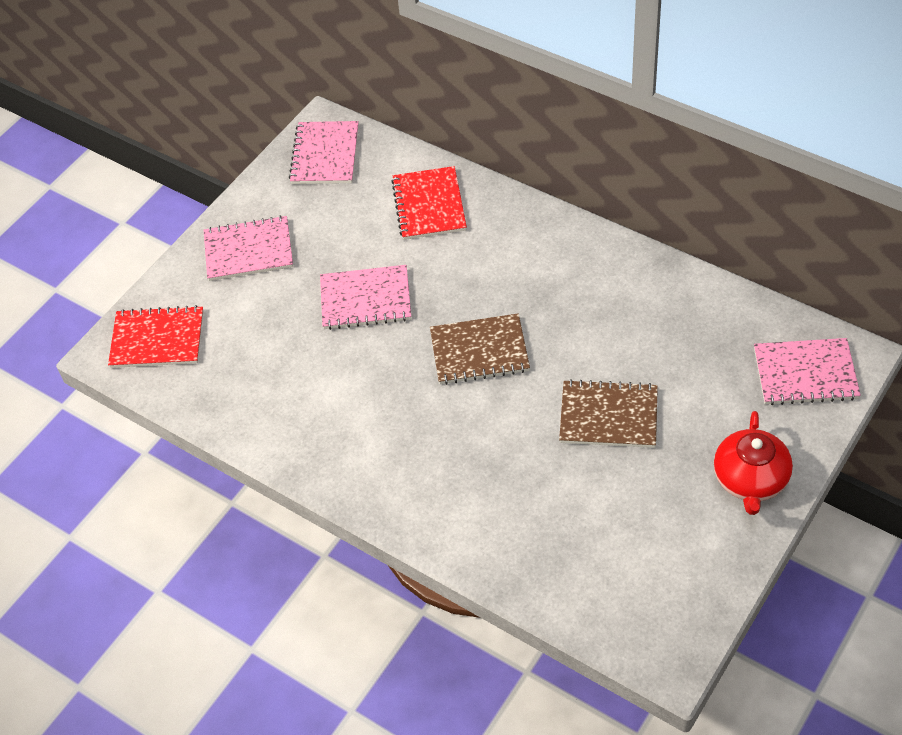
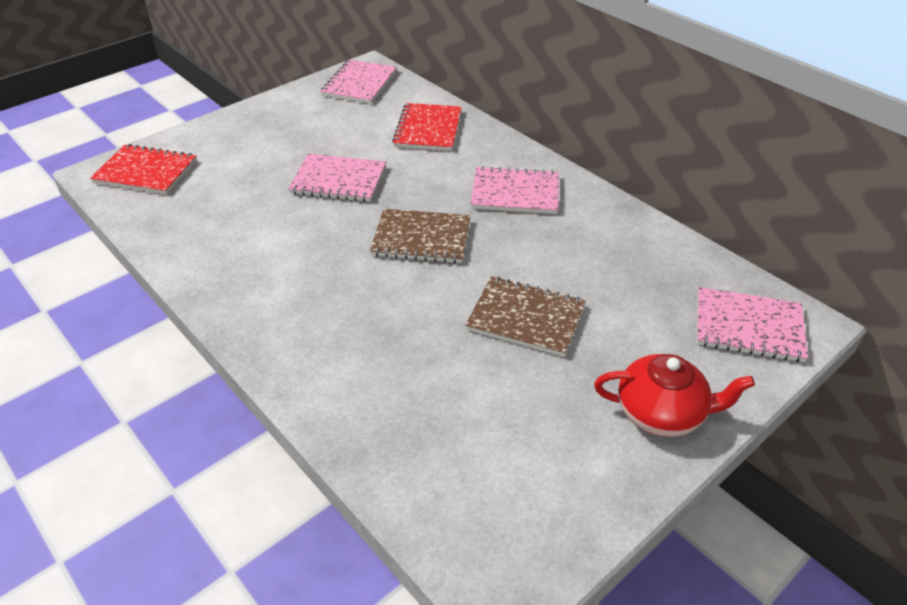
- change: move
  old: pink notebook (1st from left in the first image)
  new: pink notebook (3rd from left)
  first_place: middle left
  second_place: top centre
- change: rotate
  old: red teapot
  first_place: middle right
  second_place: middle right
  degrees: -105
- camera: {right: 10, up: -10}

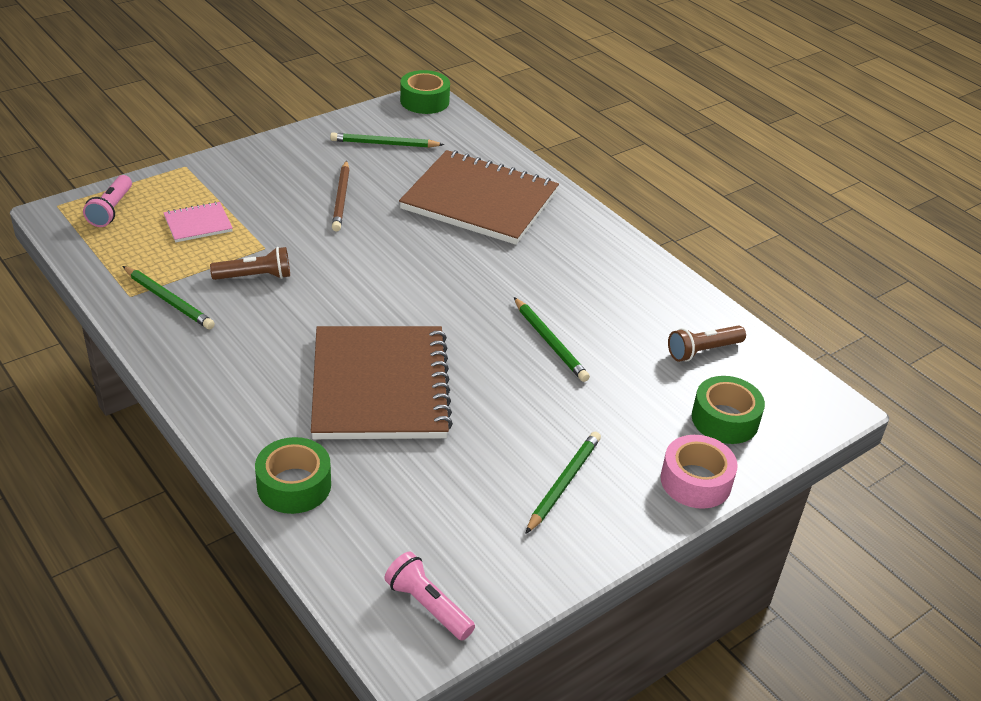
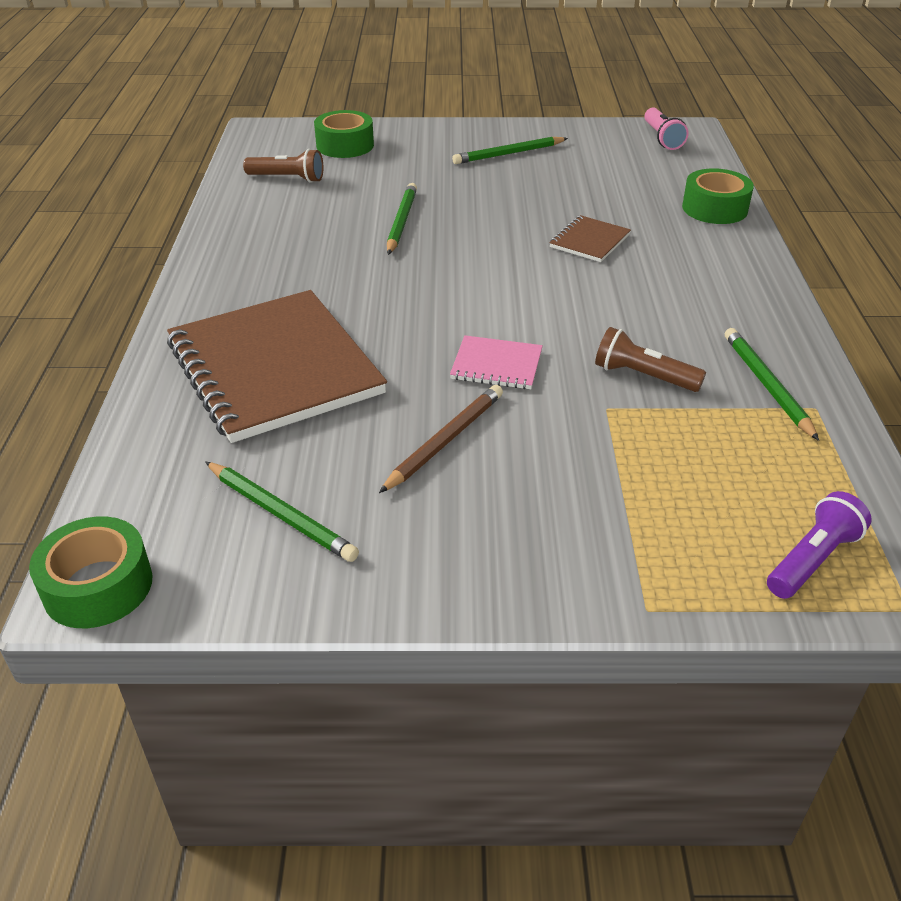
- change: delete
  old: pink tape
  first_place: bottom right
- change: move
  old: pink notebook
  first_place: top left
  second_place: centre
- change: recolor
  old: pink flashlight (1st from left)
  new: purple flashlight
  first_place: top left
  second_place: middle right
- change: resize
  old: brown notebook (1st from left in the first image)
  first_place: centre
  second_place: top centre
  factor: 0.43
- camera: {right: -140, up: 0}

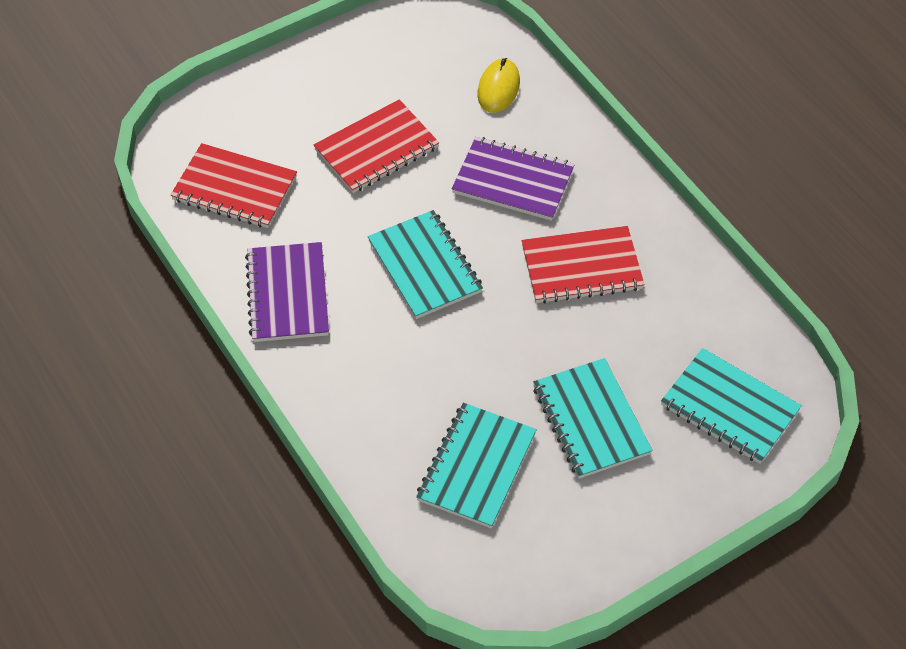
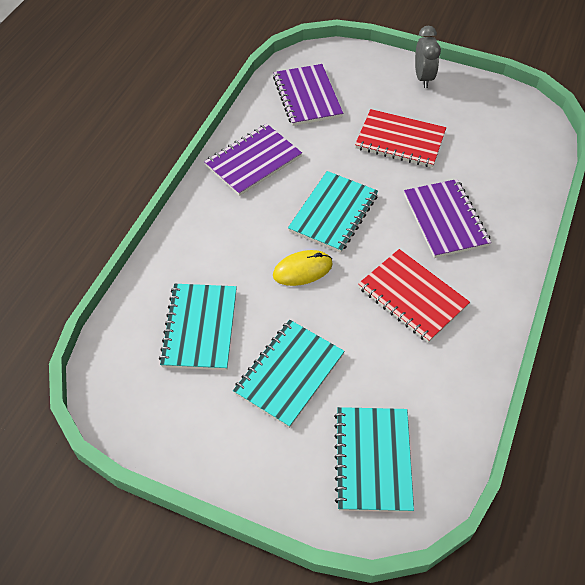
- change: insert
  new: grey clock
  second_place: top right
- change: move
  old: yellow mouse
  first_place: top centre
  second_place: centre
- change: recolor
  old: red notebook (1st from left)
  new: purple notebook (2nd from left)
  first_place: top left
  second_place: top centre
- change: rotate
  old: turquoise notebook (2nd from left in the first image)
  first_place: bottom centre
  second_place: centre
  degrees: -75
- camera: {right: 55, up: 0}

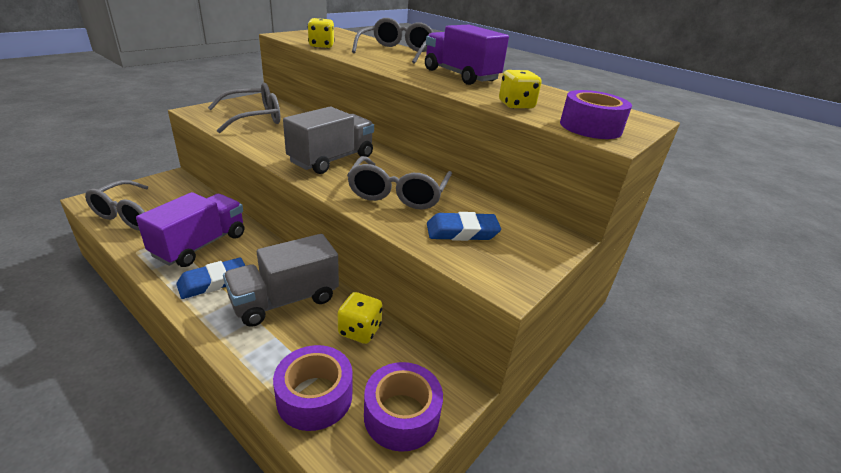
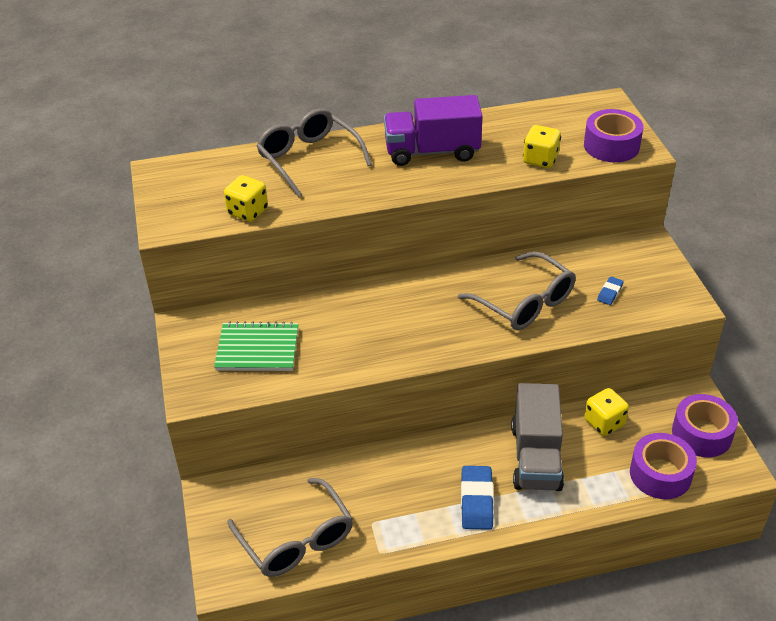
- change: delete
  old: purple truck (1st from left)
  first_place: middle left
- change: delete
  old: grey truck (2nd from left)
  first_place: top centre
- change: replace
  old: grey glasses (2nd from left)
  new: green notebook
  first_place: top left
  second_place: middle left
- change: resize
  old: blue eraser (2nd from left)
  first_place: centre
  second_place: middle right
  factor: 0.54
- camera: {right: -50, up: 10}

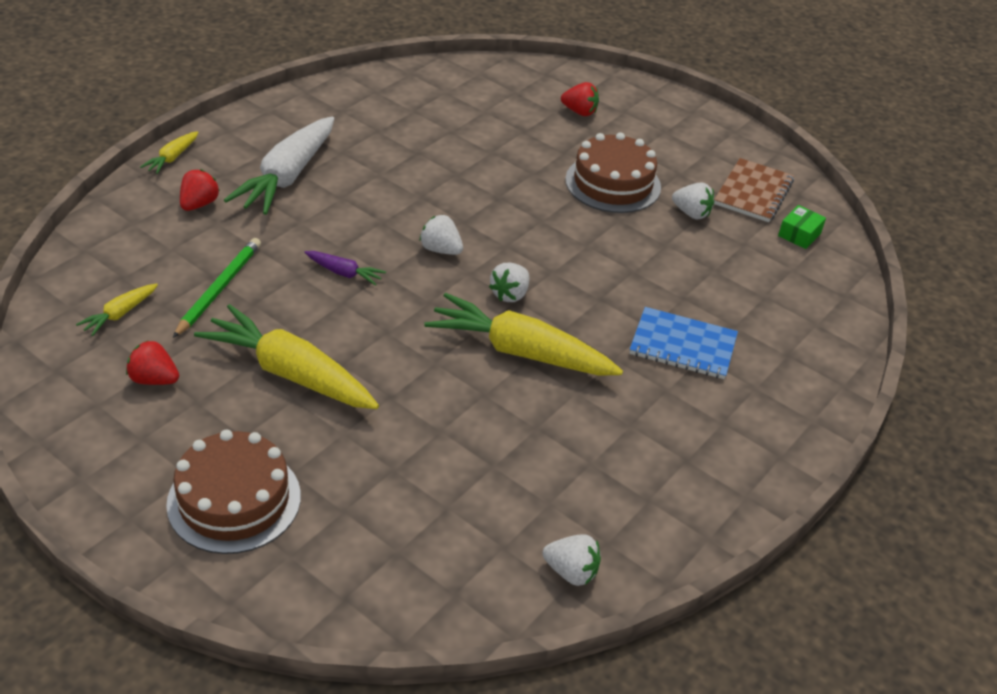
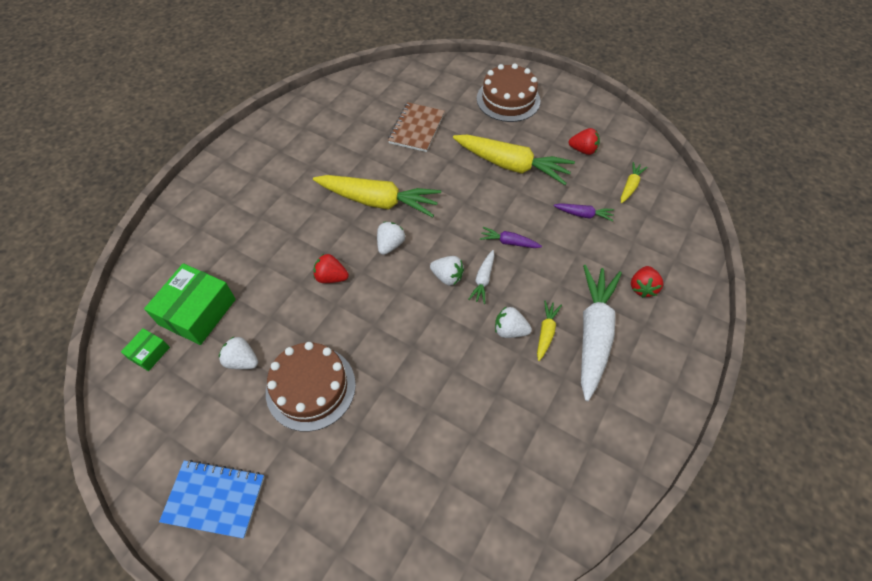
- change: insert
  new: green box (2nd from left)
  second_place: middle left
- change: insert
  new: white carrot (1st from left)
  second_place: centre
- change: move
  old: yellow carrot (2nd from left in the first image)
  new: yellow carrot (3rd from left)
  first_place: top left
  second_place: centre
- change: move
  old: white strawberry (3rd from left in the first image)
  new: white strawberry (4th from left)
  first_place: bottom centre
  second_place: centre
- change: move
  old: red strawberry (3rd from left in the first image)
  new: red strawberry (1st from left)
  first_place: top centre
  second_place: centre
- change: move
  old: blue notebook
  first_place: middle right
  second_place: bottom left
- change: move
  old: brown notebook
  first_place: top right
  second_place: top centre
- change: replace
  old: green pencil
  new: purple carrot (2nd from left)
  first_place: middle left
  second_place: middle right
- camera: {right: 175, up: 15}

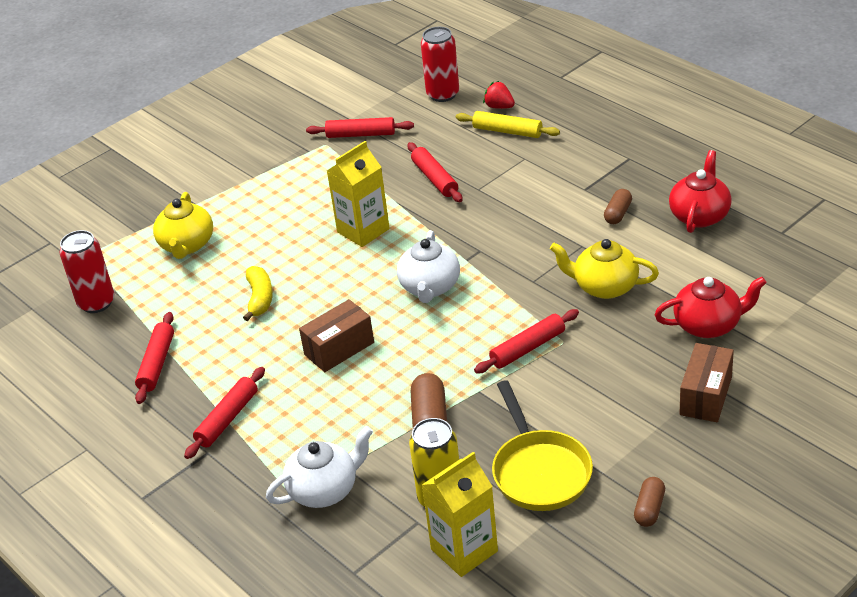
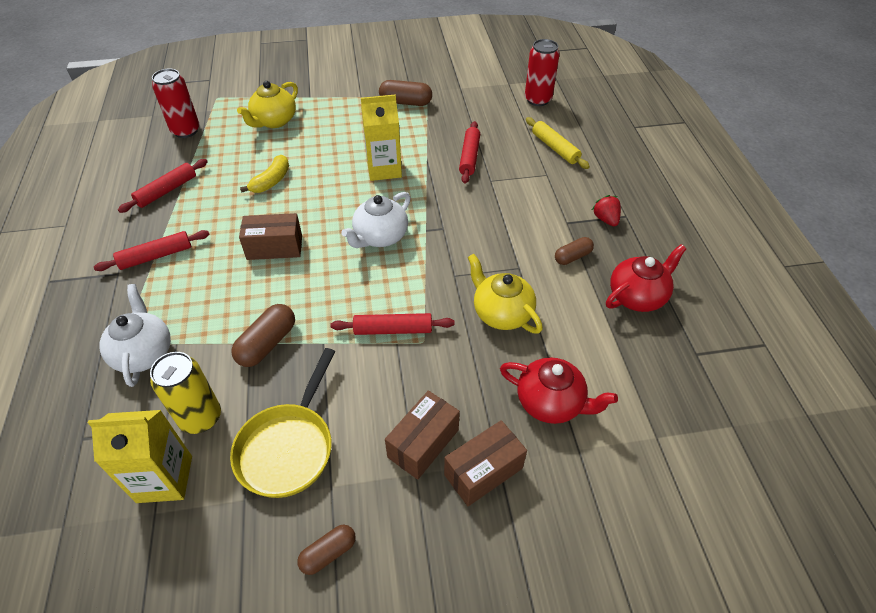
- change: delete
  old: red rolling pin (3rd from left)
  first_place: top centre
- change: insert
  new: brown capsule (3rd from left)
  second_place: top centre
- change: insert
  new: brown box (2nd from left)
  second_place: bottom centre
- change: move
  old: red strawberry
  first_place: top centre
  second_place: middle right
- change: rotate
  old: white teapot (1st from left)
  first_place: bottom centre
  second_place: middle left
  degrees: -105
- camera: {right: 30, up: 10}

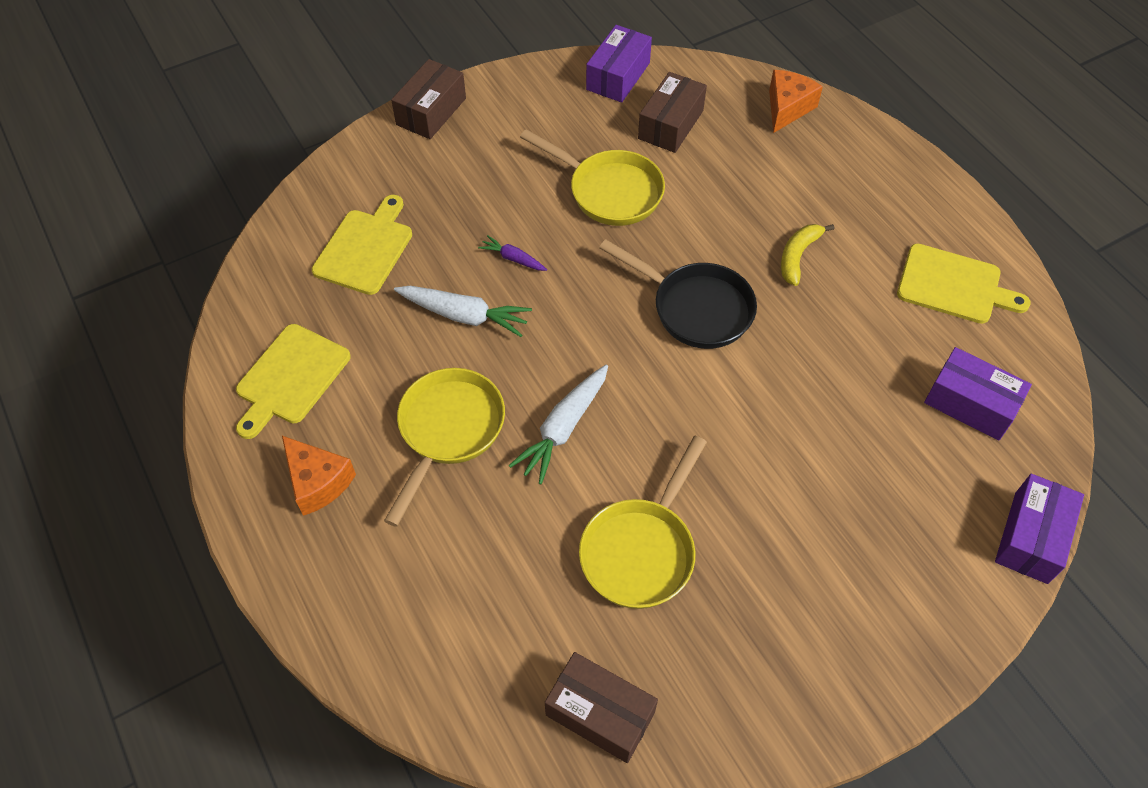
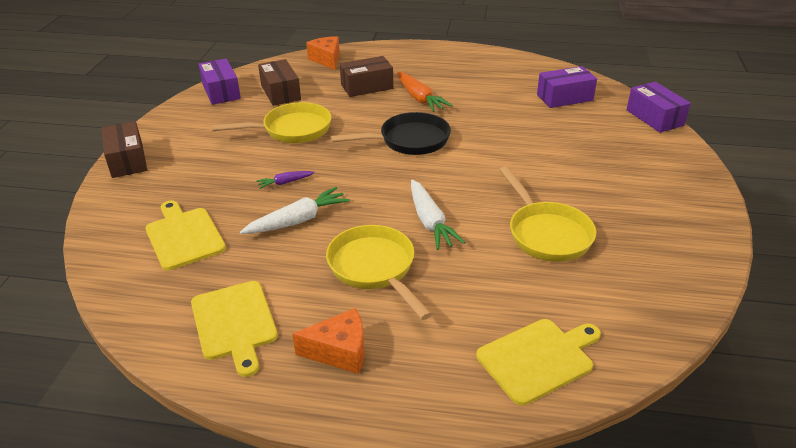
- change: move
  old: brown box (2nd from left in the first image)
  new: brown box (3rd from left)
  first_place: bottom centre
  second_place: top centre
- change: move
  old: yellow cutting board (3rd from left)
  first_place: middle right
  second_place: bottom right
- change: replace
  old: yellow banana
  new: orange carrot
  first_place: top right
  second_place: top centre
- camera: {right: -50, up: -20}

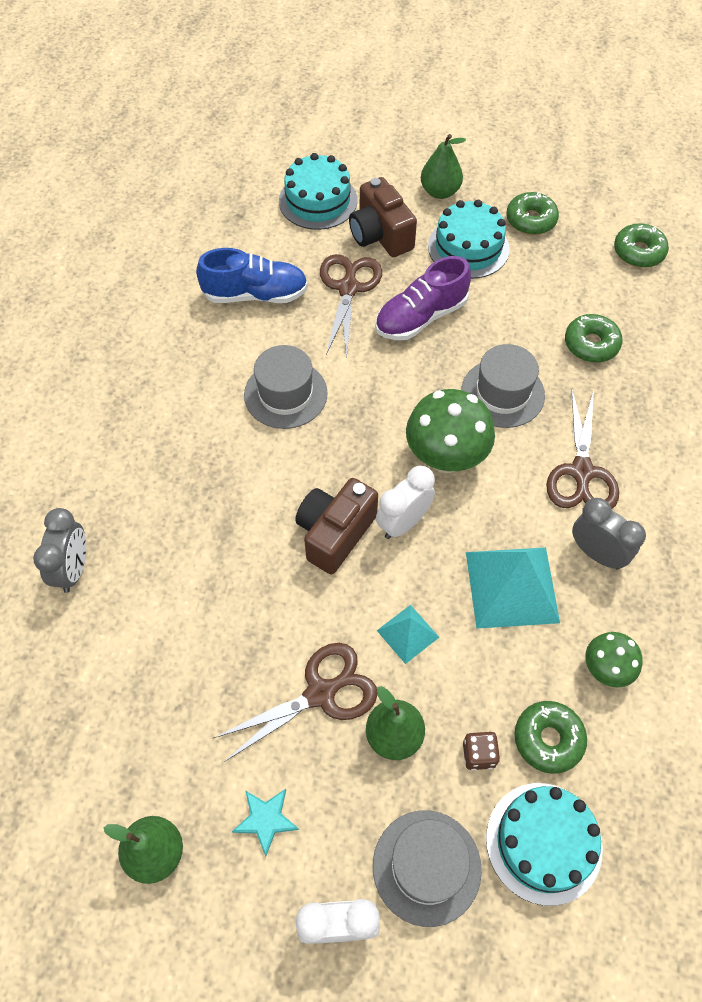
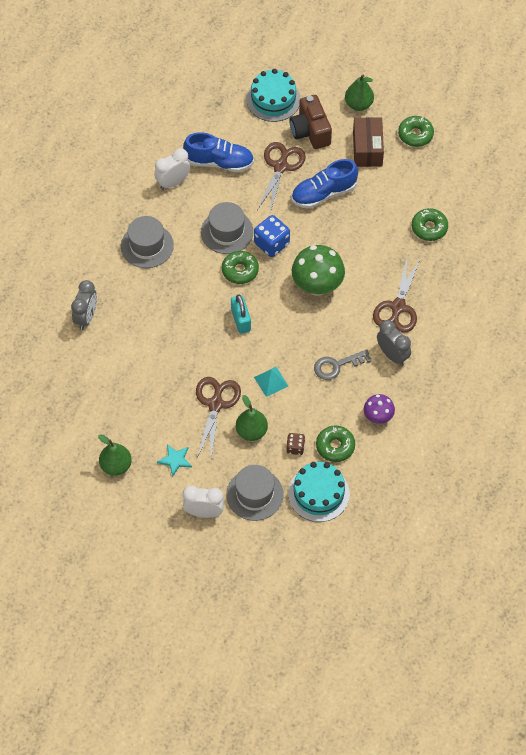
- change: insert
  new: blue dice
  second_place: top centre
- change: move
  old: white clock (2nd from left in the first image)
  new: white clock (1st from left)
  first_place: centre
  second_place: top left
- change: move
  old: grey hat (3rd from left in the first image)
  new: grey hat (1st from left)
  first_place: middle right
  second_place: top left
- change: move
  old: green donut (4th from left in the first image)
  new: green donut (1st from left)
  first_place: top right
  second_place: centre
- change: replace
  old: brown camera (1st from left)
  new: turquoise padlock
  first_place: centre
  second_place: centre
- change: replace
  old: turquoise cake (2nd from left)
  new: brown box
  first_place: top right
  second_place: top right
- change: replace
  old: turquoise pyramid (2nd from left)
  new: grey key
  first_place: middle right
  second_place: centre
- change: recolor
  old: purple shoe
  new: blue shoe (2nd from left)
  first_place: top centre
  second_place: top centre
- change: recolor
  old: green mushroom (2nd from left)
  new: purple mushroom
  first_place: middle right
  second_place: middle right
- change: rotate
  old: brown scissors (1st from left)
  first_place: bottom centre
  second_place: centre
  degrees: -60
- camera: {right: 10, up: 0}

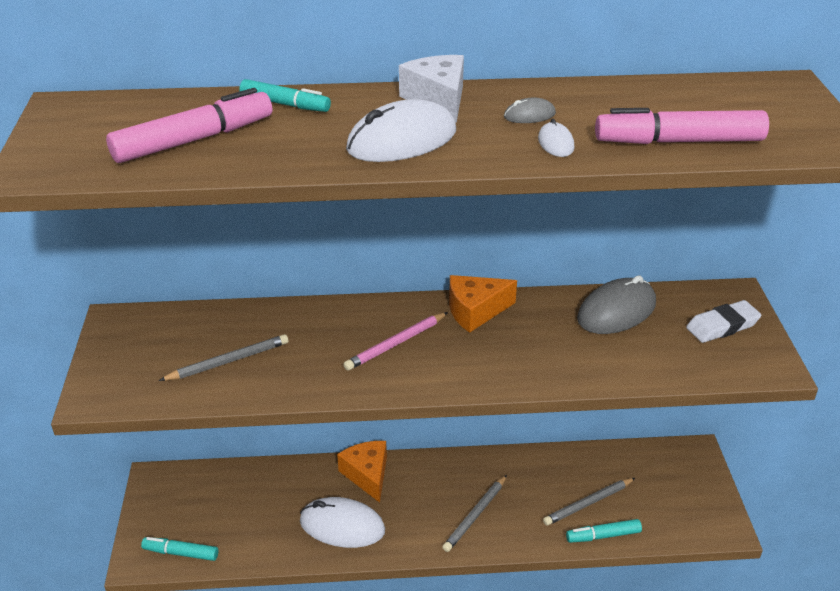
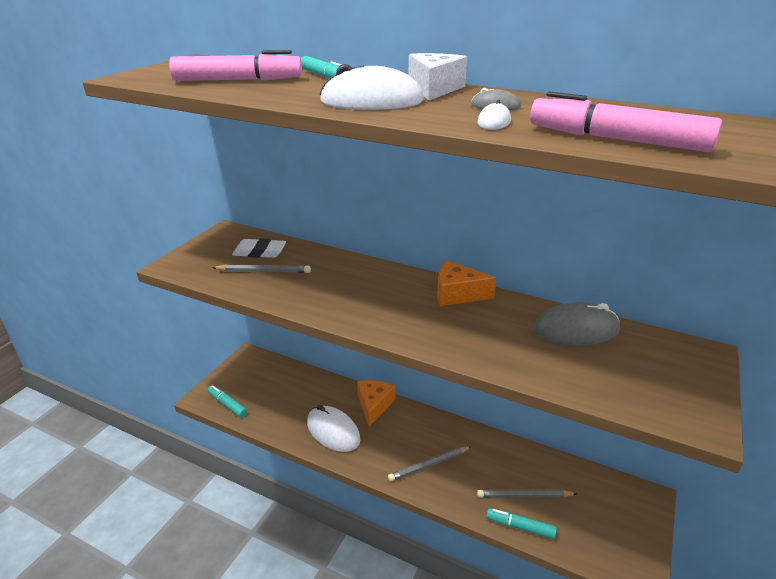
- change: delete
  old: pink pencil
  first_place: centre
- change: move
  old: white eraser
  first_place: middle right
  second_place: centre
- camera: {right: 30, up: -5}

